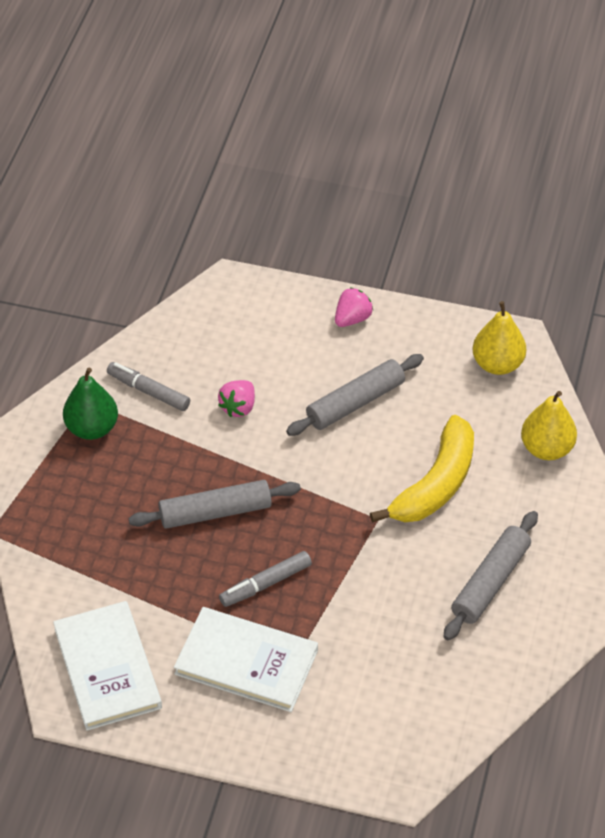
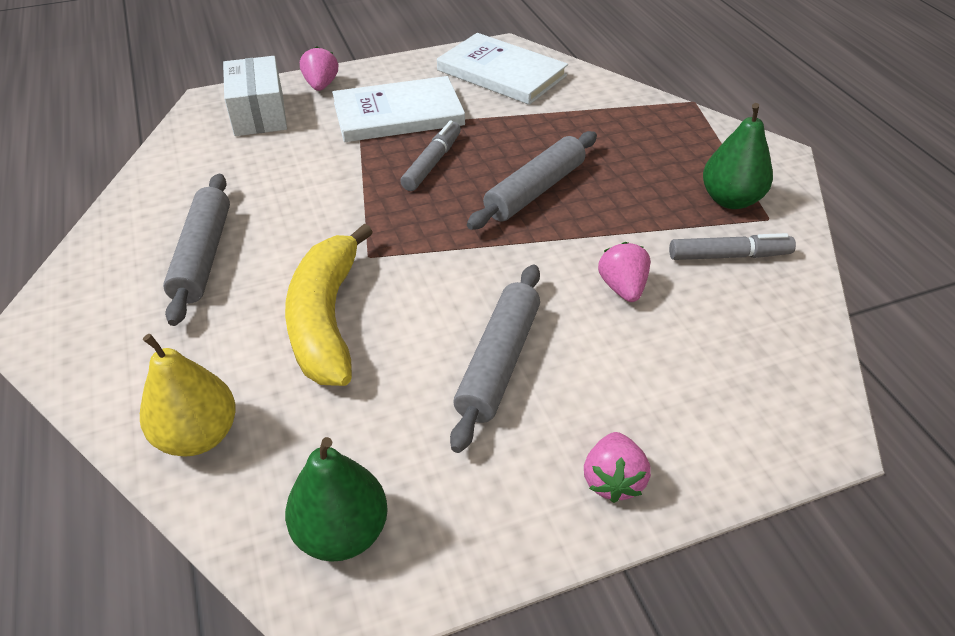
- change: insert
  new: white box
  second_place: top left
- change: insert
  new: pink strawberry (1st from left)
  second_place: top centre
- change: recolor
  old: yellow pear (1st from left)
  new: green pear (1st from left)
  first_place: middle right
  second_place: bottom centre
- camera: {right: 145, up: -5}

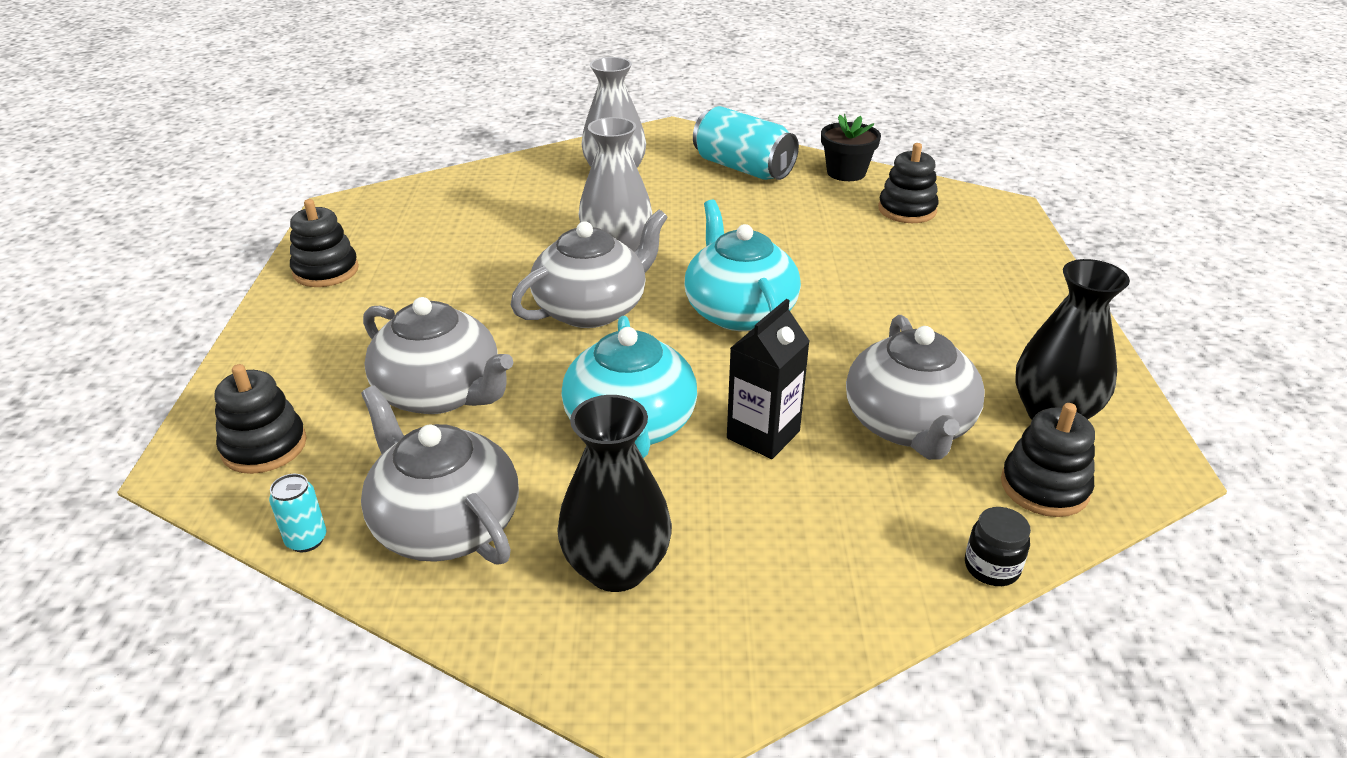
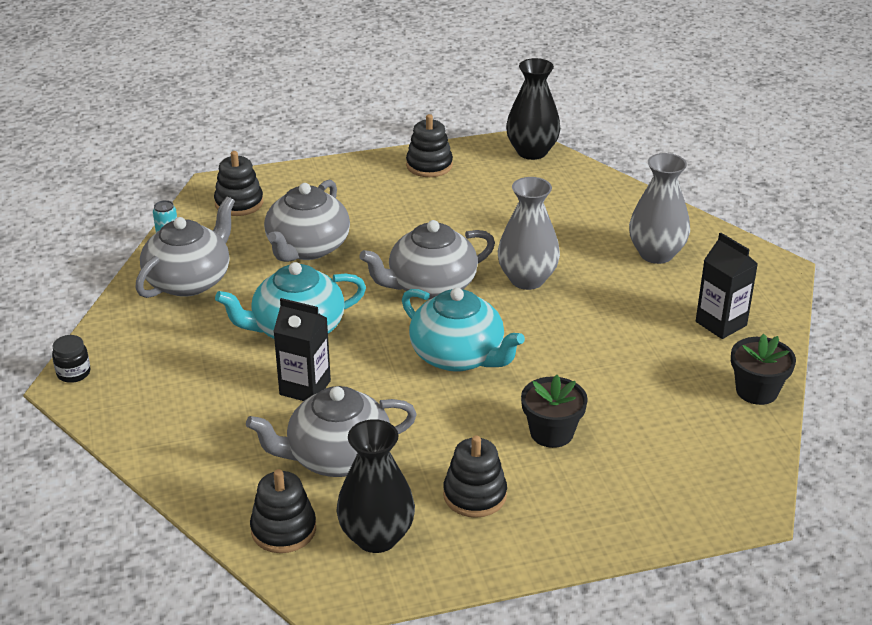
- change: insert
  new: black flower pot (1st from left)
  second_place: centre
- change: move
  old: black vase (1st from left in the first image)
  new: black vase (2nd from left)
  first_place: centre
  second_place: top centre
- change: move
  old: black stacking toy (3rd from left in the first image)
  new: black stacking toy (4th from left)
  first_place: top right
  second_place: bottom centre
- change: move
  old: black jar
  first_place: bottom right
  second_place: middle left
- change: replace
  old: turquoise can (2nd from left)
  new: black carton (2nd from left)
  first_place: top centre
  second_place: middle right
- change: rotate
  old: grey teapot (3rd from left in the first image)
  first_place: centre
  second_place: centre
  degrees: 120
- change: rotate
  old: turquoise teapot (2nd from left)
  first_place: centre
  second_place: centre
  degrees: 75
- camera: {right: 75, up: 0}

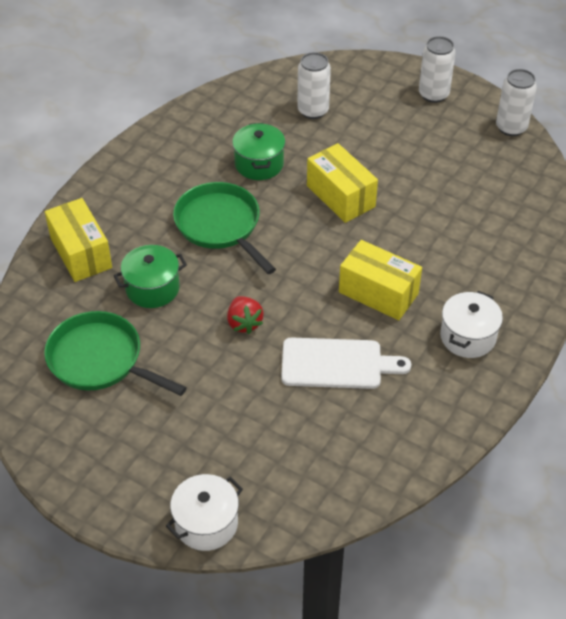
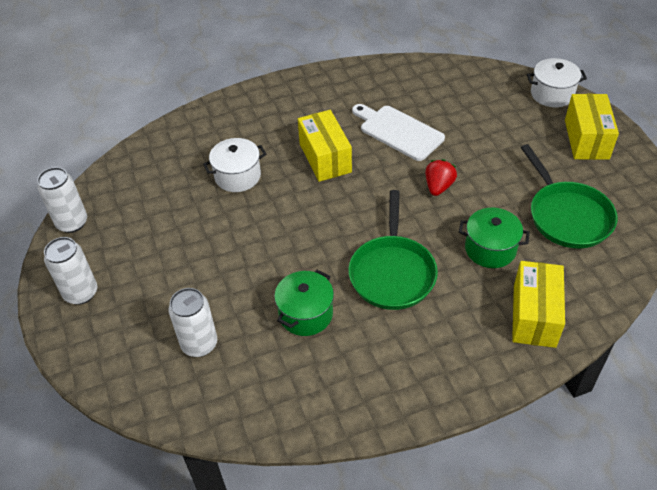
- change: move
  old: yellow box (2nd from left in the first image)
  new: yellow box (3rd from left)
  first_place: top centre
  second_place: top right
- change: move
  old: white pot (2nd from left in the first image)
  new: white pot (1st from left)
  first_place: middle right
  second_place: centre
- camera: {right: -140, up: 0}

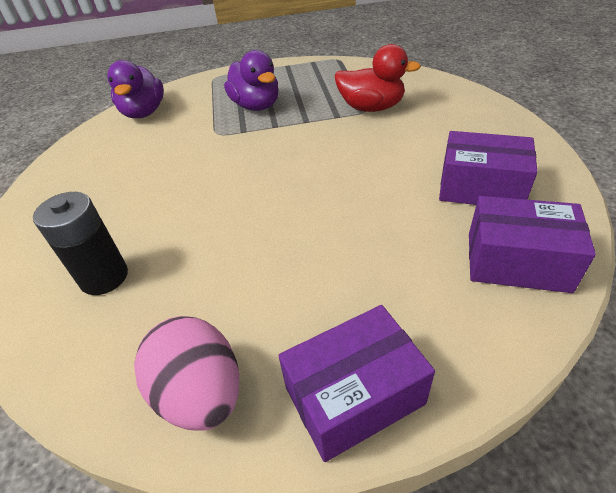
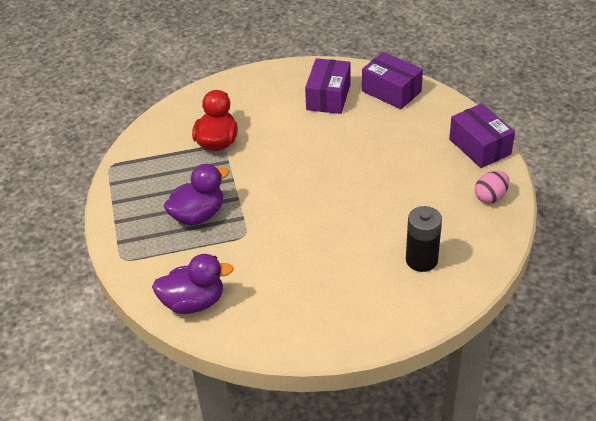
- change: rotate
  old: purple box (3rd from left in the first image)
  first_place: middle right
  second_place: top centre
  degrees: -60
- change: resize
  old: pink egg
  first_place: bottom left
  second_place: middle right
  factor: 0.66
- camera: {right: -95, up: 0}

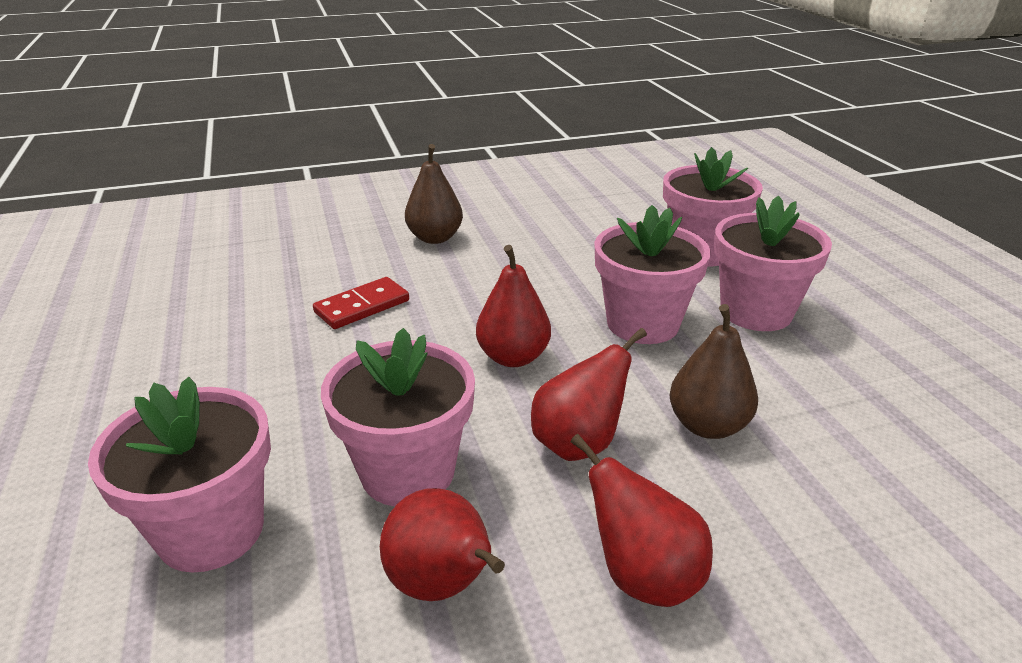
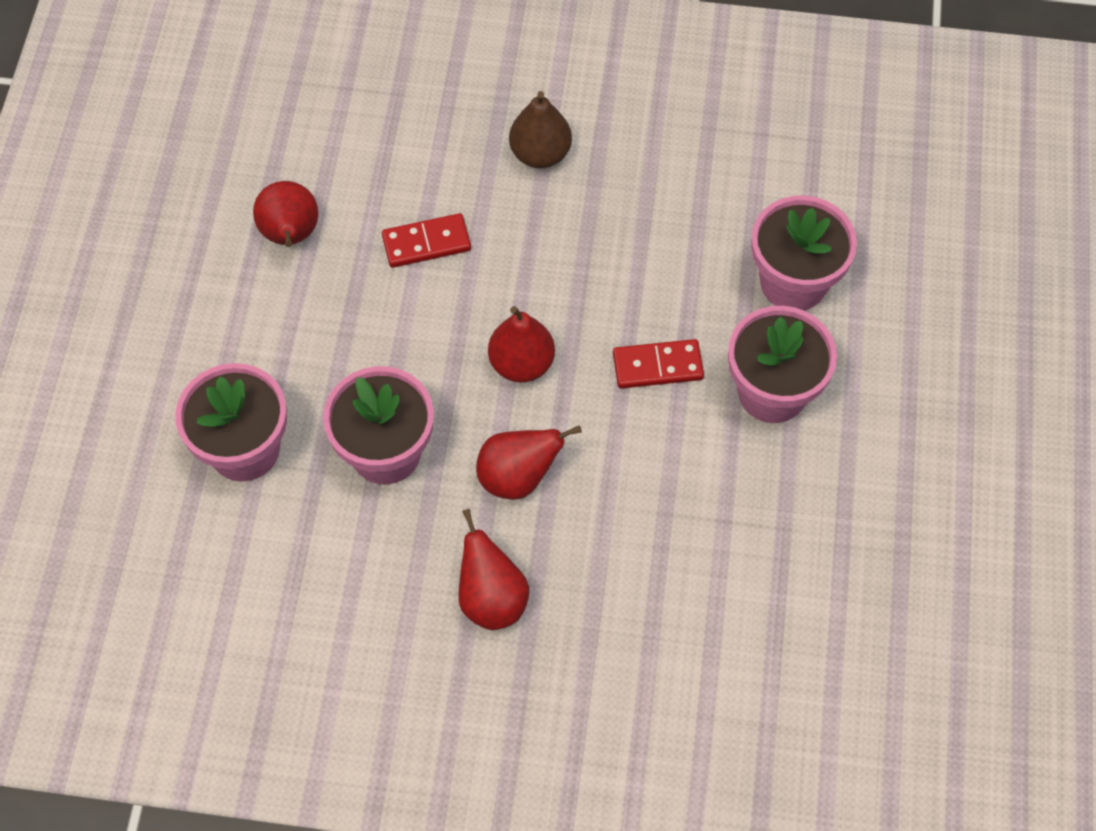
- change: delete
  old: brown pear (2nd from left)
  first_place: middle right
- change: move
  old: red pear (1st from left)
  first_place: bottom centre
  second_place: top left
- change: replace
  old: pink flower pot (3rd from left)
  new: red domino (2nd from left)
  first_place: centre
  second_place: centre
- camera: {right: 25, up: 30}

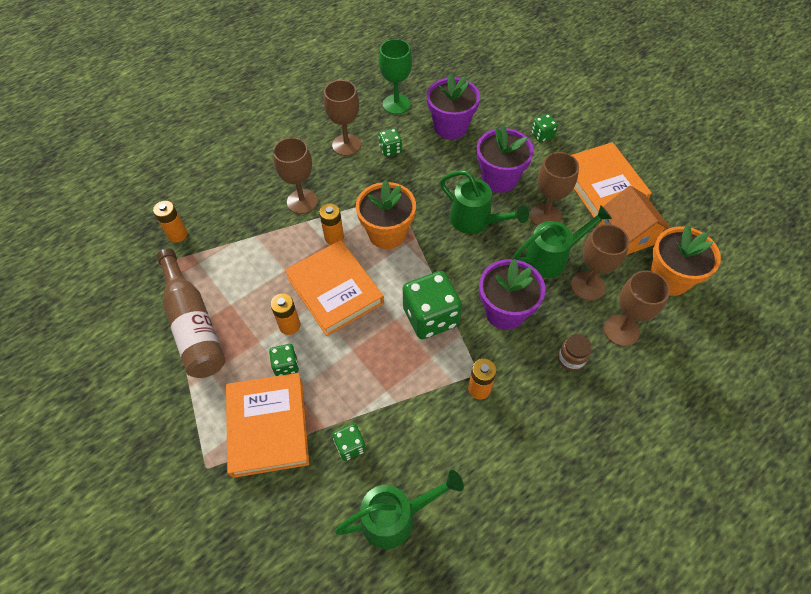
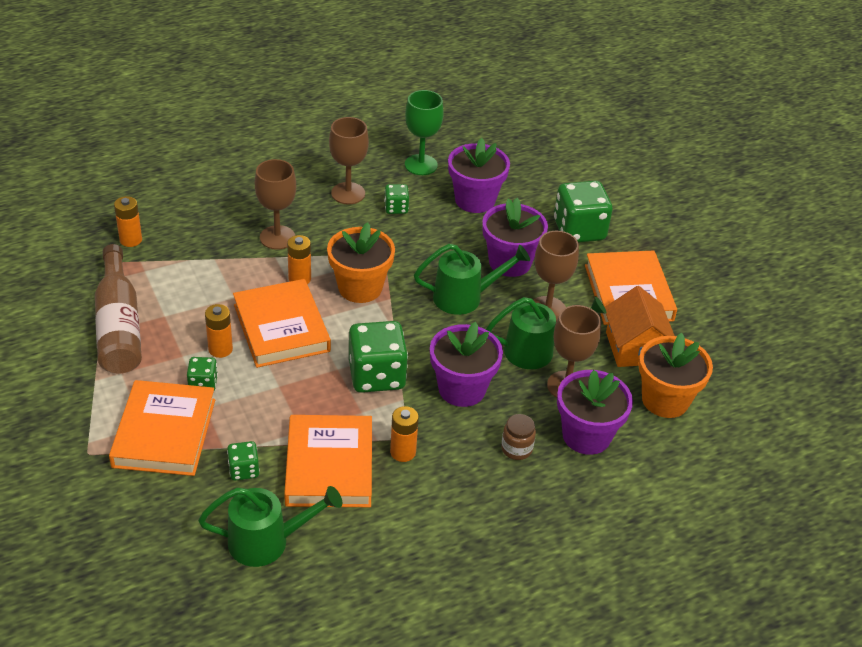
- change: insert
  new: orange book (3rd from left)
  second_place: bottom centre
- change: replace
  old: brown goblet (5th from left)
  new: purple flower pot (4th from left)
  first_place: middle right
  second_place: middle right
- change: rotate
  old: green watering can (2nd from left)
  first_place: centre
  second_place: centre
  degrees: -60
- change: resize
  old: green dice (5th from left)
  first_place: top right
  second_place: top right
  factor: 2.01
- camera: {right: 10, up: -15}

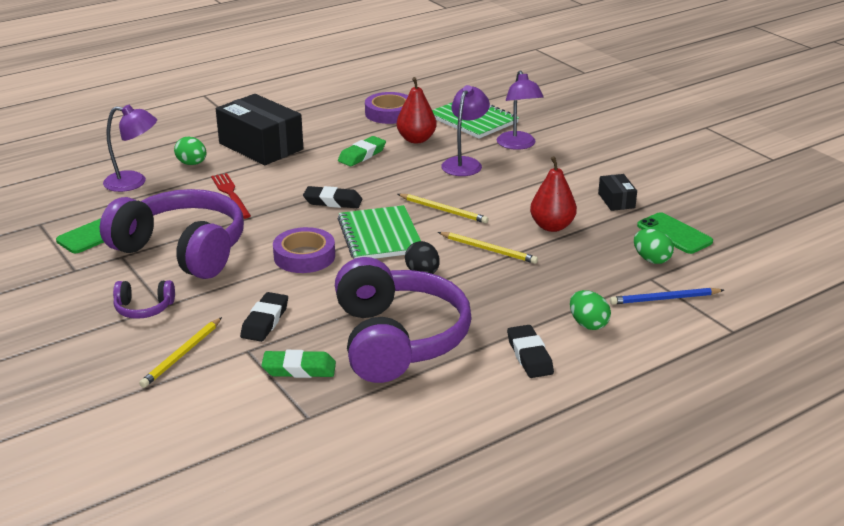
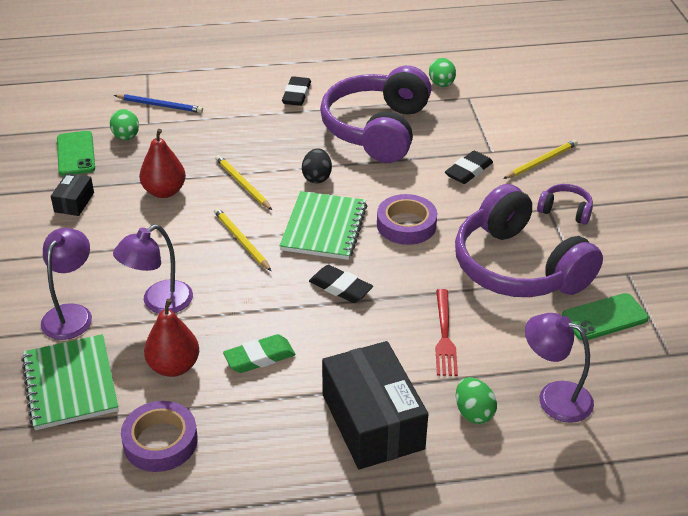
- change: delete
  old: green eraser (1st from left)
  first_place: bottom centre
- change: move
  old: green egg (2nd from left)
  first_place: middle right
  second_place: top centre
- camera: {right: -155, up: 10}

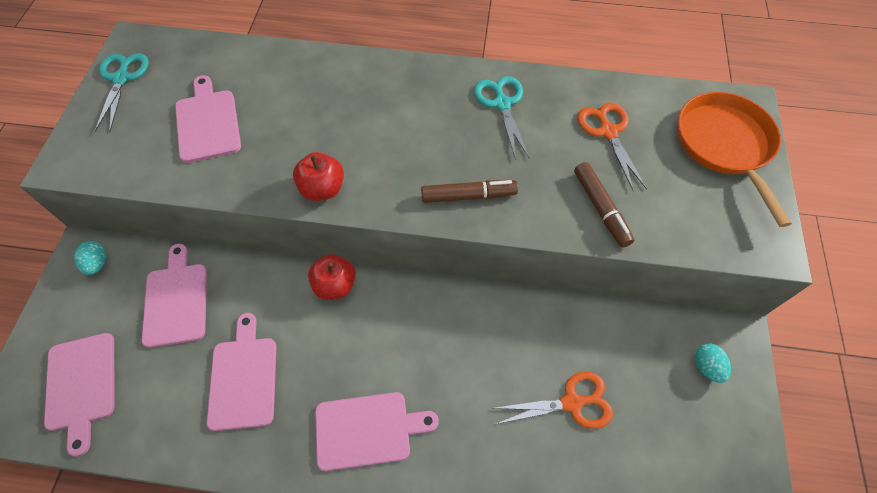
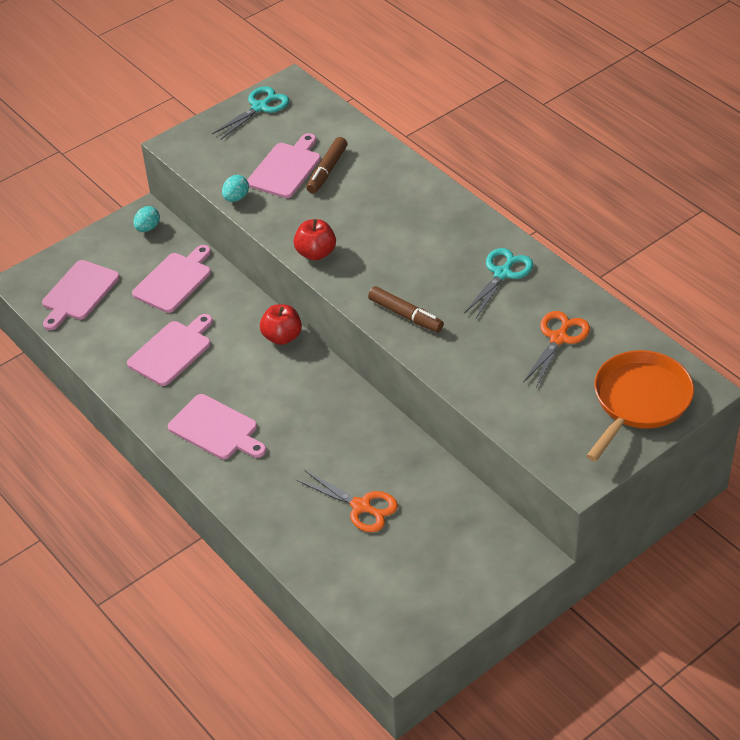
- change: move
  old: brown marker (2nd from left in the first image)
  new: brown marker (1st from left)
  first_place: middle right
  second_place: top centre
- change: move
  old: turquoise egg (2nd from left)
  first_place: bottom right
  second_place: top left
- camera: {right: 45, up: -15}

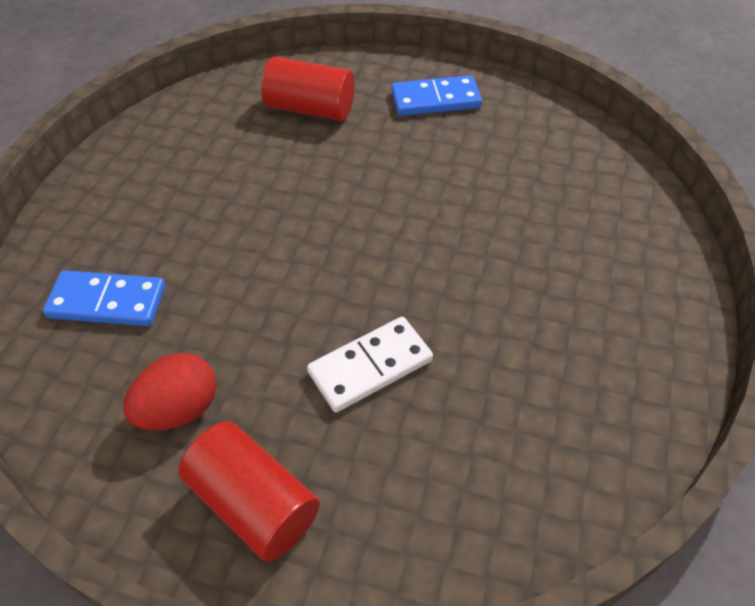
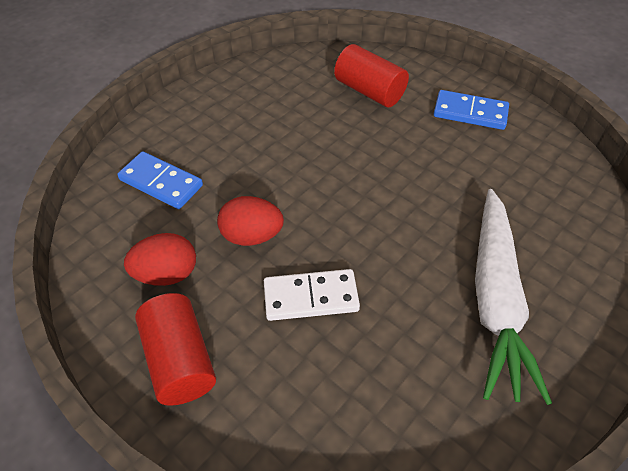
- change: insert
  new: red egg (2nd from left)
  second_place: centre
- change: insert
  new: white carrot
  second_place: middle right
- camera: {right: 25, up: 0}

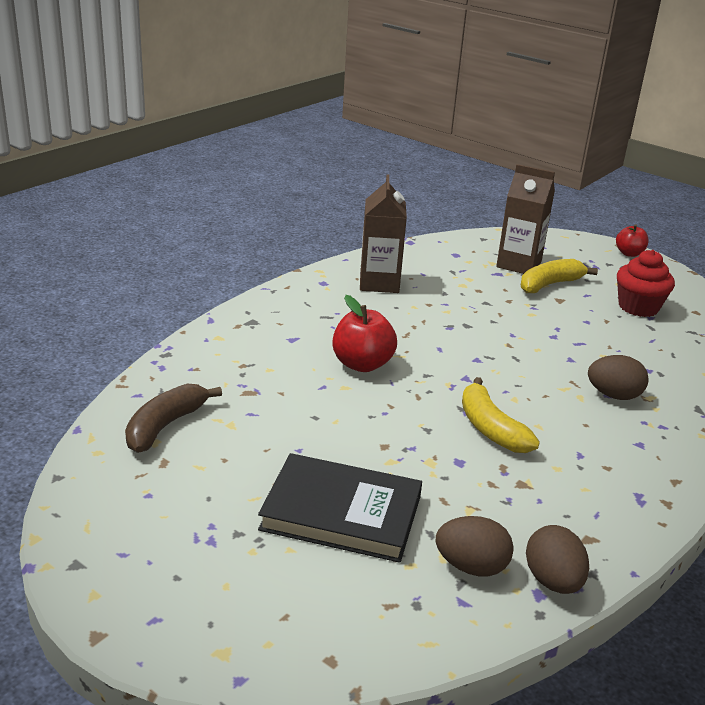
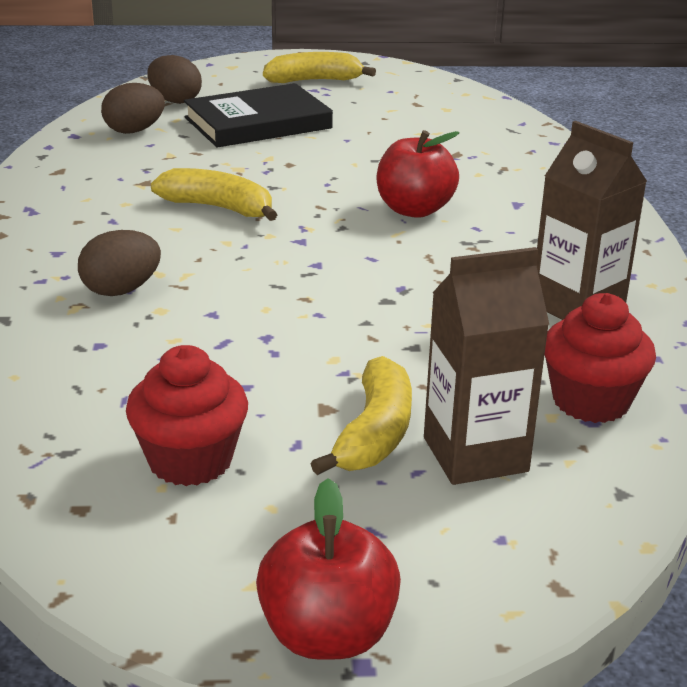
- change: delete
  old: brown banana
  first_place: middle left
- change: insert
  new: yellow banana (2nd from left)
  second_place: top centre
- change: insert
  new: red cupcake (2nd from left)
  second_place: middle right
- change: move
  old: brown egg (2nd from left in the first image)
  new: brown egg (3rd from left)
  first_place: bottom right
  second_place: top left
- change: resize
  old: red apple (2nd from left in the first image)
  first_place: middle right
  second_place: bottom centre
  factor: 1.58
- camera: {right: 140, up: 0}

